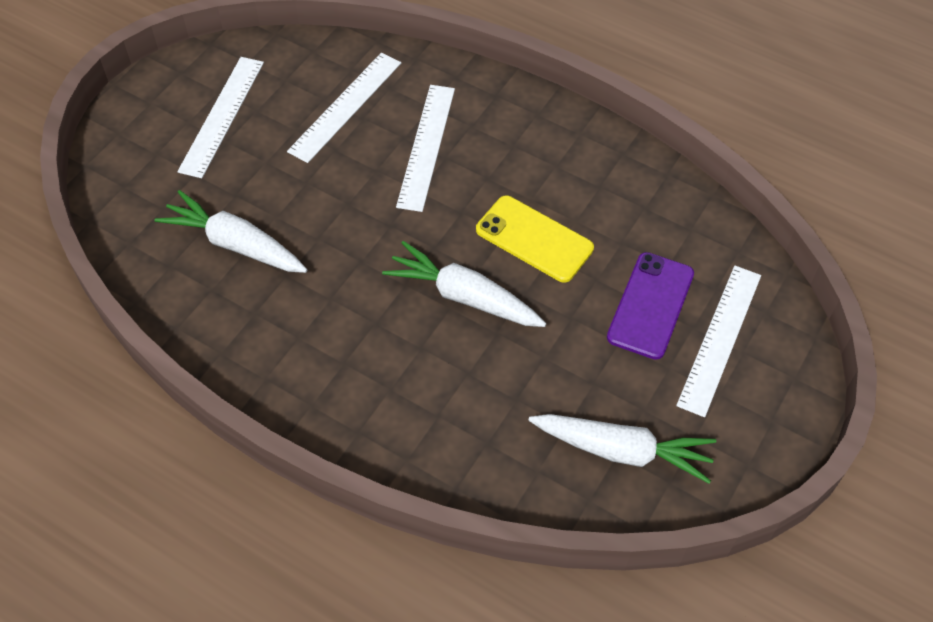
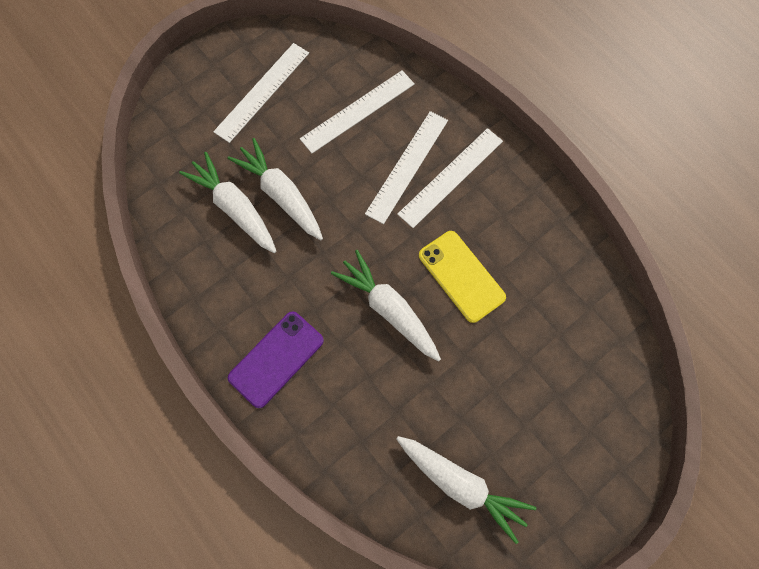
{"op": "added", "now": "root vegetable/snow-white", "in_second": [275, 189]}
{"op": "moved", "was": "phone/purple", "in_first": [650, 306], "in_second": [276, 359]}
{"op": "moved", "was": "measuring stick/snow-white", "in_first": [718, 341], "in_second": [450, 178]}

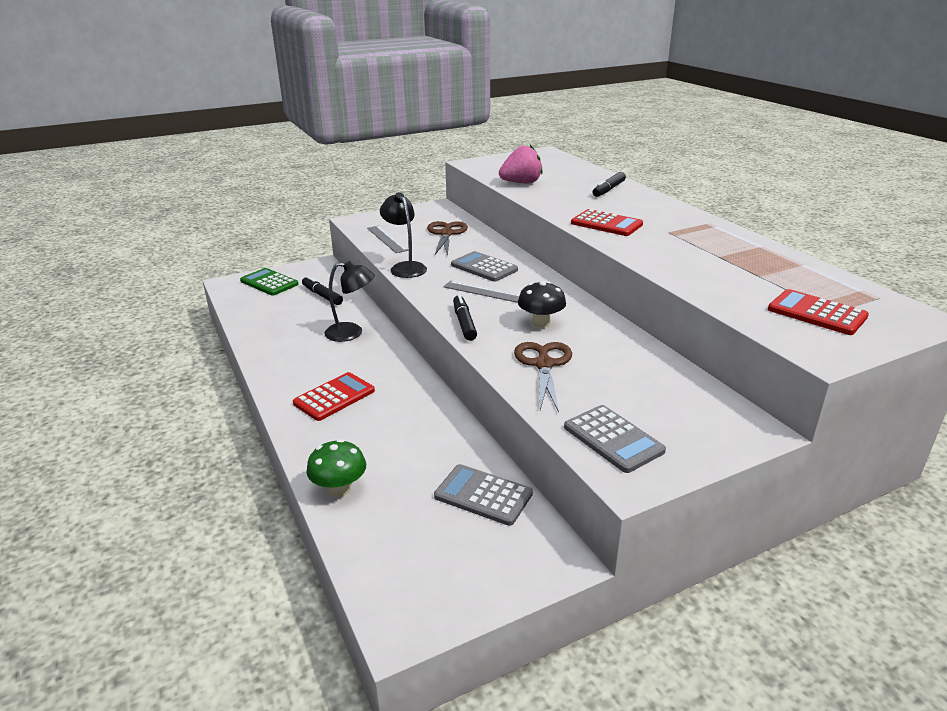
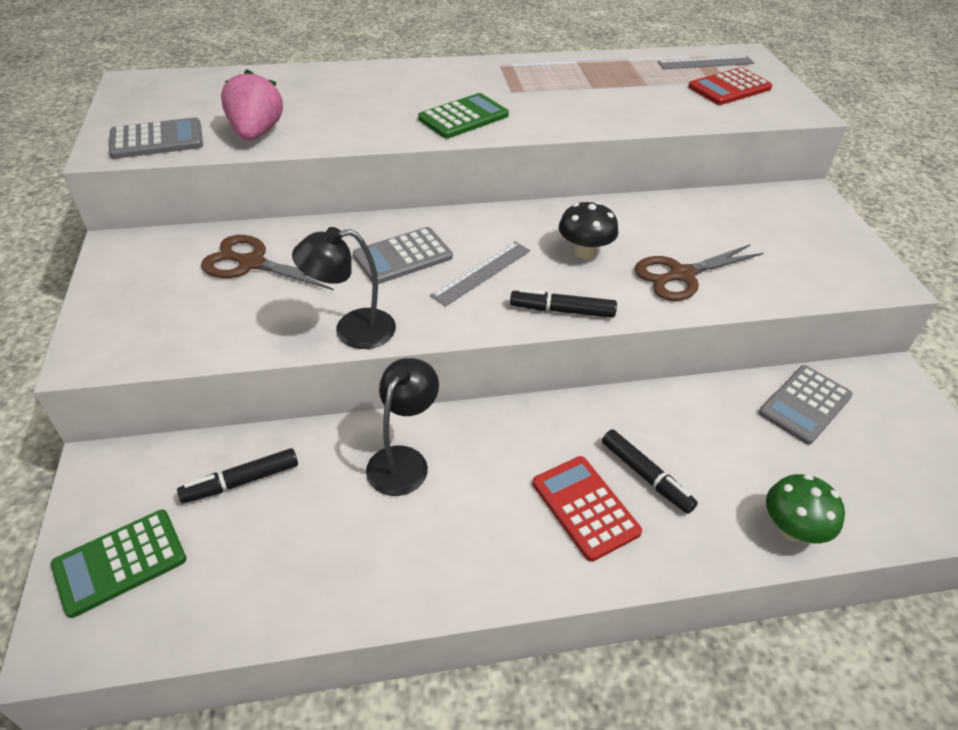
{"op": "moved", "was": "measuring stick/gray", "in_first": [388, 239], "in_second": [705, 62]}
{"op": "moved", "was": "adding machine/gray", "in_first": [615, 439], "in_second": [156, 138]}
{"op": "moved", "was": "marker pen/ebony", "in_first": [609, 184], "in_second": [650, 471]}
{"op": "recoloured", "was": "adding machine/crimson", "now": "adding machine/green", "in_first": [607, 222], "in_second": [463, 115]}
{"op": "turned", "was": "pair of scissors/russet", "in_first": [543, 377], "in_second": [699, 272], "clockwise": -45}

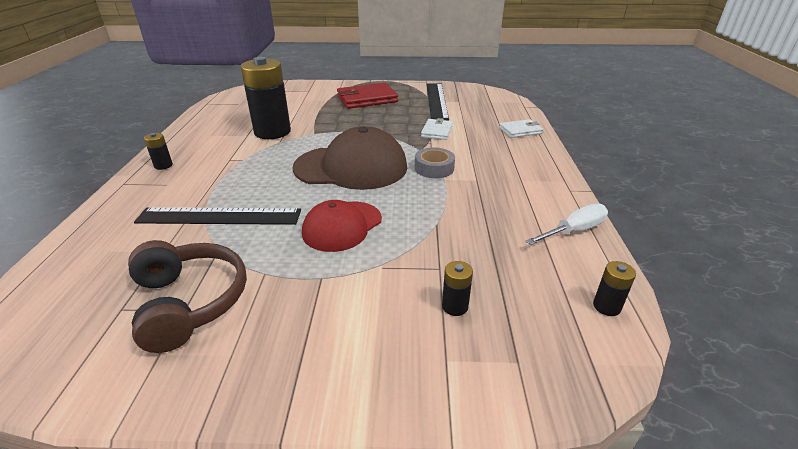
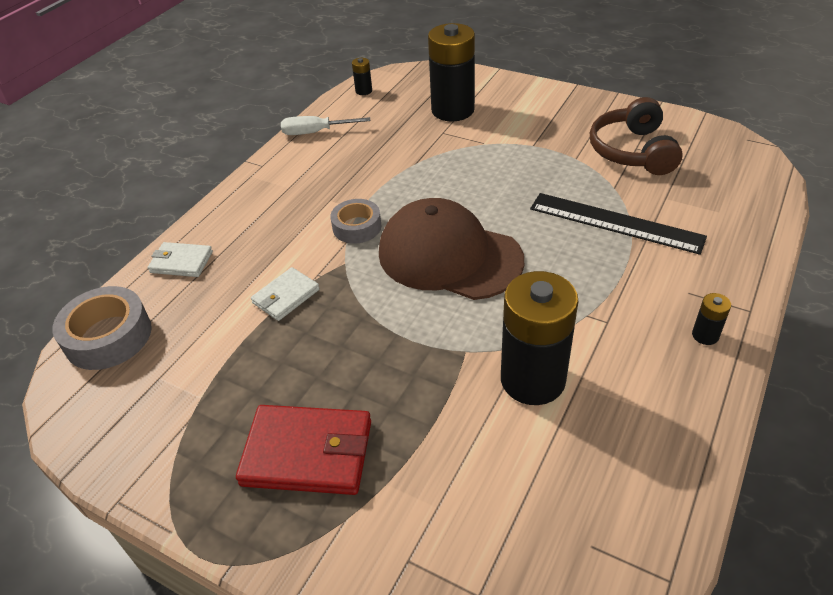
{"op": "removed", "was": "cap/crimson", "in_first": [342, 226]}
{"op": "removed", "was": "measuring stick/ebony", "in_first": [438, 102]}
{"op": "added", "now": "tape/gray", "in_second": [102, 328]}
{"op": "resized", "was": "power cell/ebony", "in_first": [457, 288], "in_second": [451, 72], "ratio": 2.41}

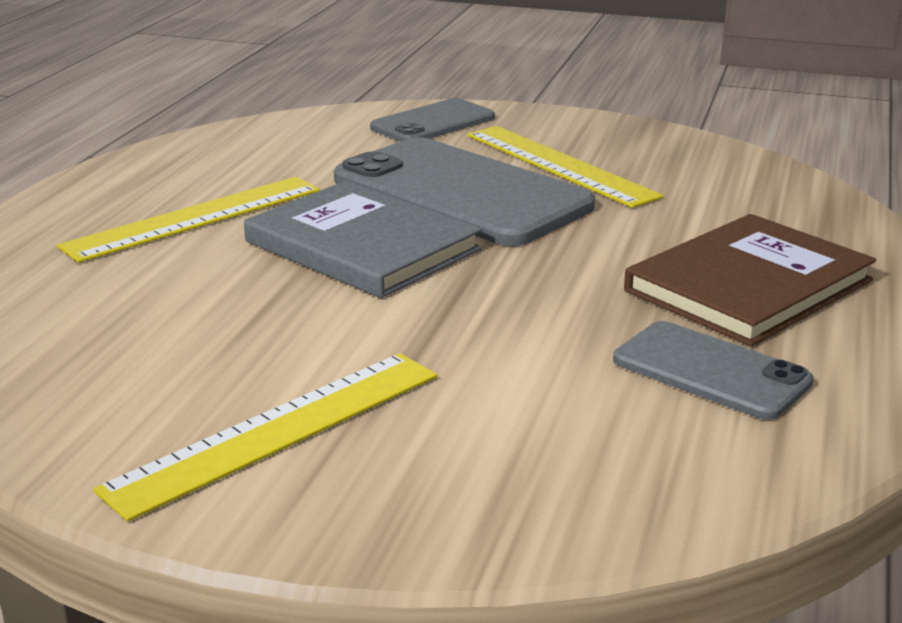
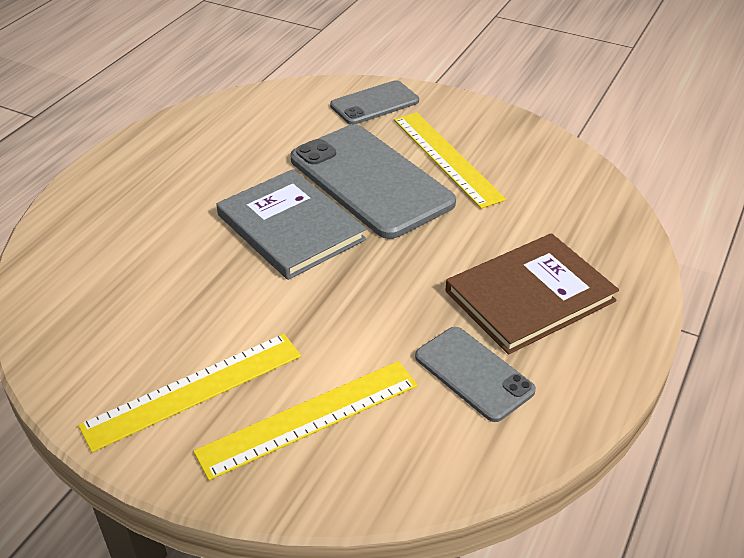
{"op": "moved", "was": "measuring stick/bright yellow", "in_first": [188, 220], "in_second": [305, 421]}

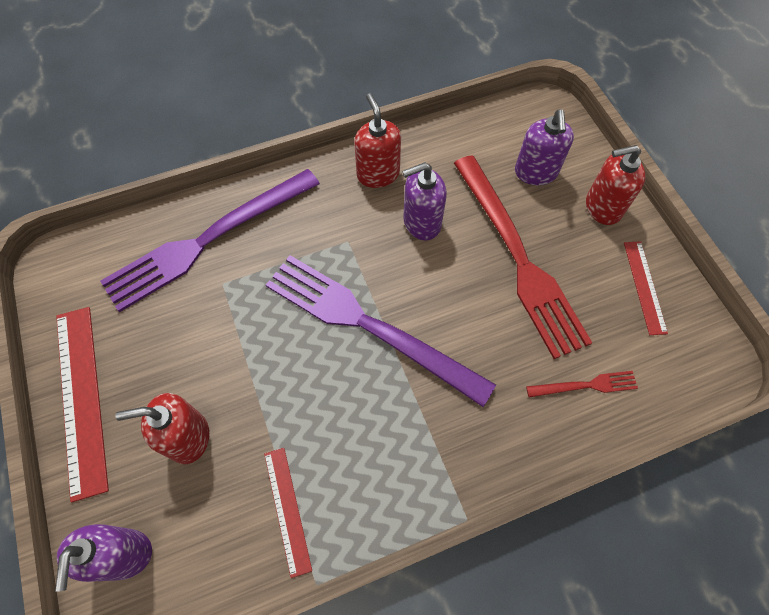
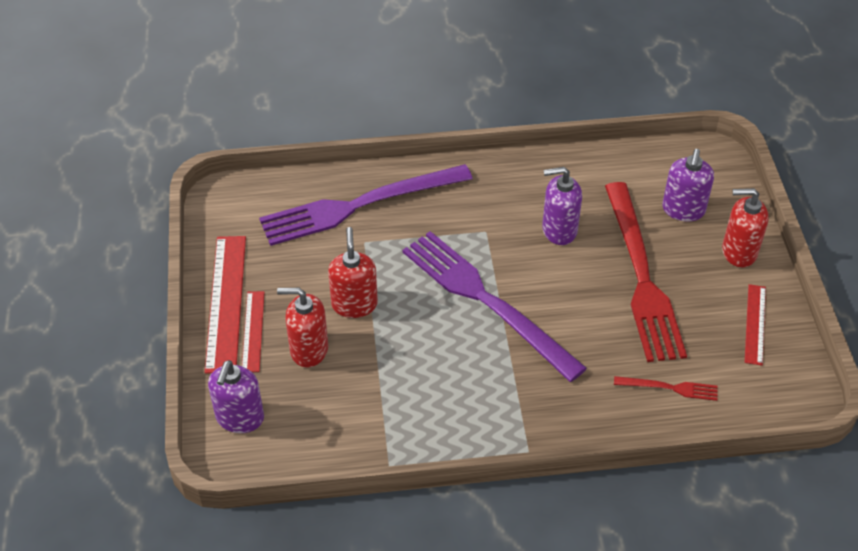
{"op": "moved", "was": "measuring stick/crimson", "in_first": [288, 513], "in_second": [253, 331]}
{"op": "moved", "was": "soap pump/crimson", "in_first": [377, 140], "in_second": [353, 272]}

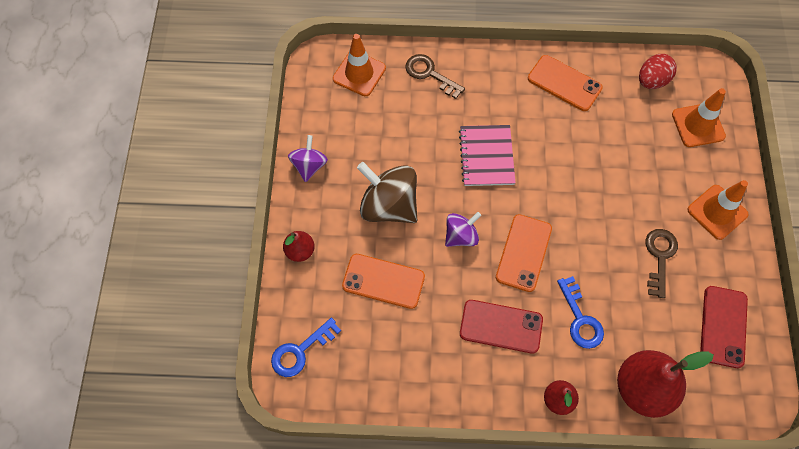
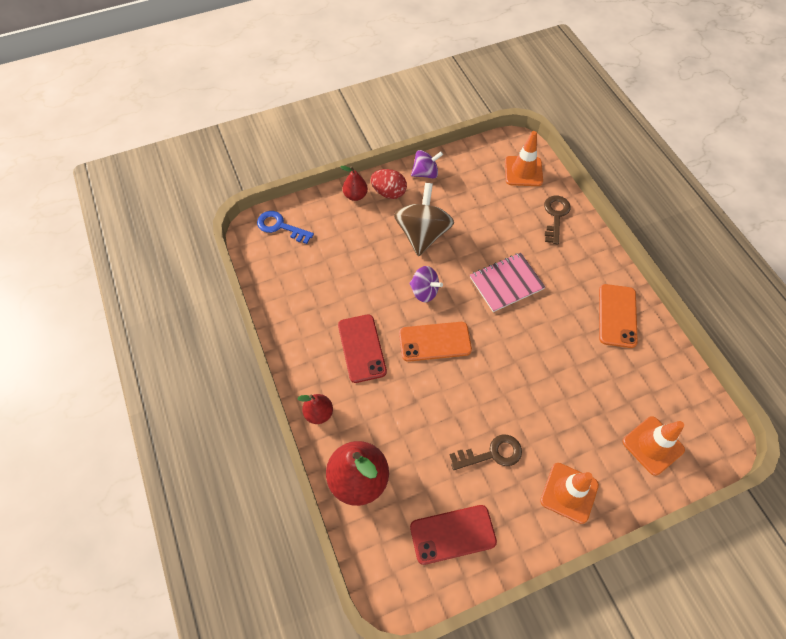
{"op": "removed", "was": "phone/bright orange", "in_first": [383, 281]}
{"op": "removed", "was": "key/blue", "in_first": [580, 312]}
{"op": "moved", "was": "egg/crimson", "in_first": [658, 71], "in_second": [388, 184]}

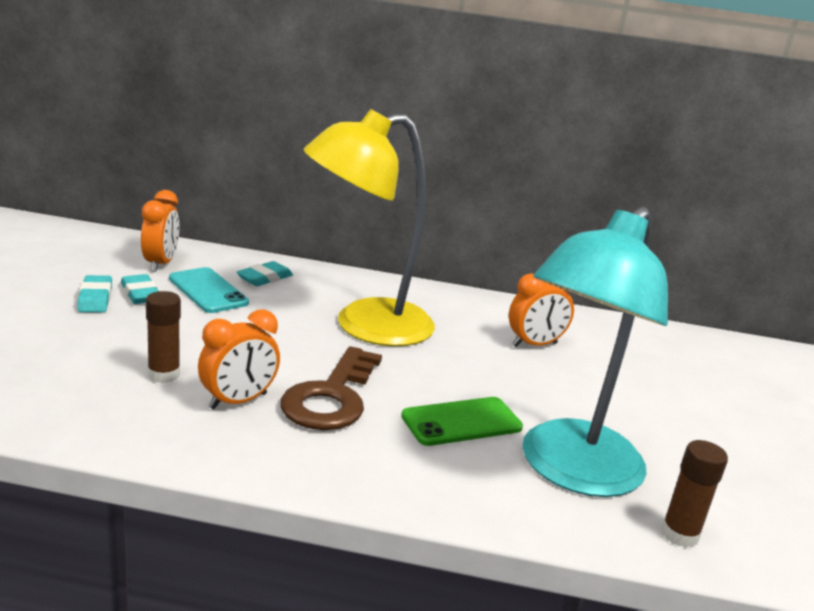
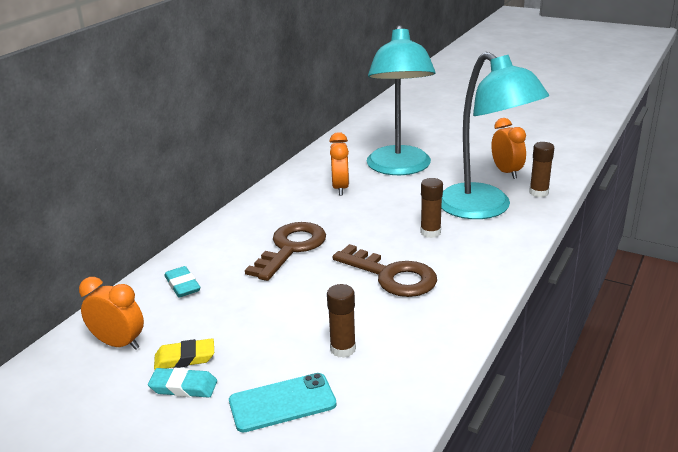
{"op": "added", "now": "desk lamp/teal", "in_second": [401, 100]}
{"op": "moved", "was": "phone/teal", "in_first": [209, 290], "in_second": [283, 402]}
{"op": "moved", "was": "clock/bright orange", "in_first": [239, 359], "in_second": [508, 148]}
{"op": "replaced", "was": "desk lamp/bright yellow", "now": "key/russet", "in_first": [369, 227], "in_second": [285, 251]}
{"op": "replaced", "was": "phone/green", "now": "glue stick/russet", "in_first": [462, 421], "in_second": [431, 208]}
{"op": "recoloured", "was": "pencil eraser/teal", "now": "pencil eraser/bright yellow", "in_first": [139, 289], "in_second": [184, 354]}

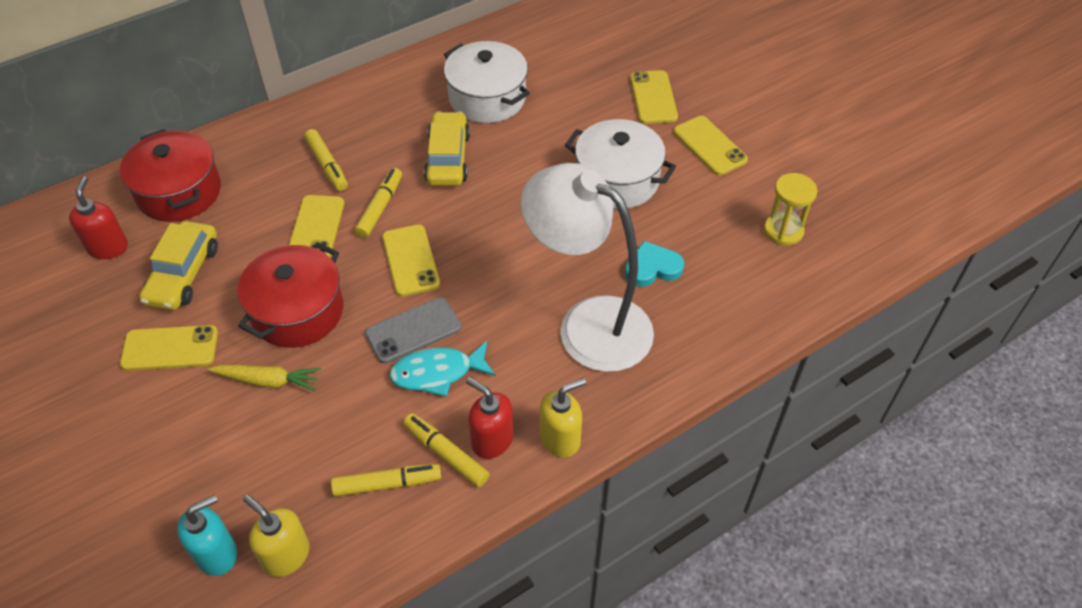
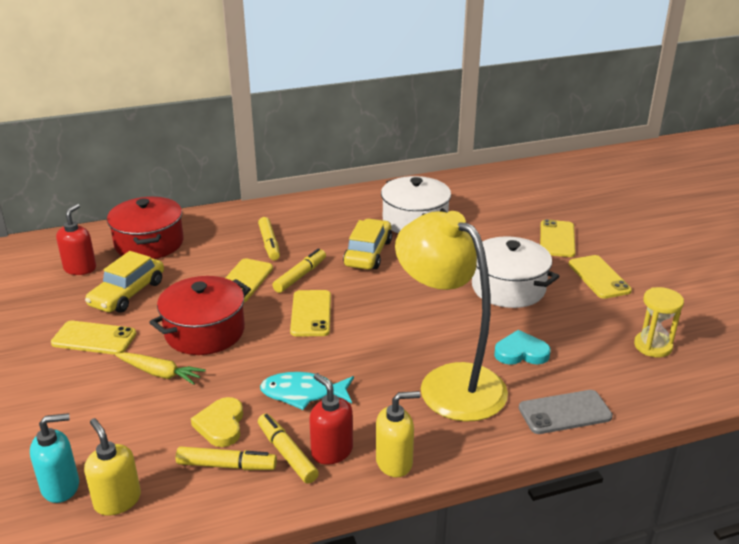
{"op": "added", "now": "heart shape/bright yellow", "in_second": [217, 422]}
{"op": "moved", "was": "phone/gray", "in_first": [413, 330], "in_second": [566, 412]}
{"op": "recoloured", "was": "desk lamp/snow-white", "now": "desk lamp/bright yellow", "in_first": [587, 267], "in_second": [451, 316]}

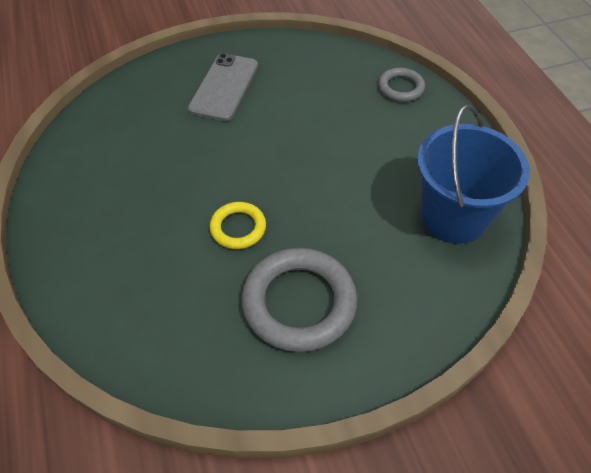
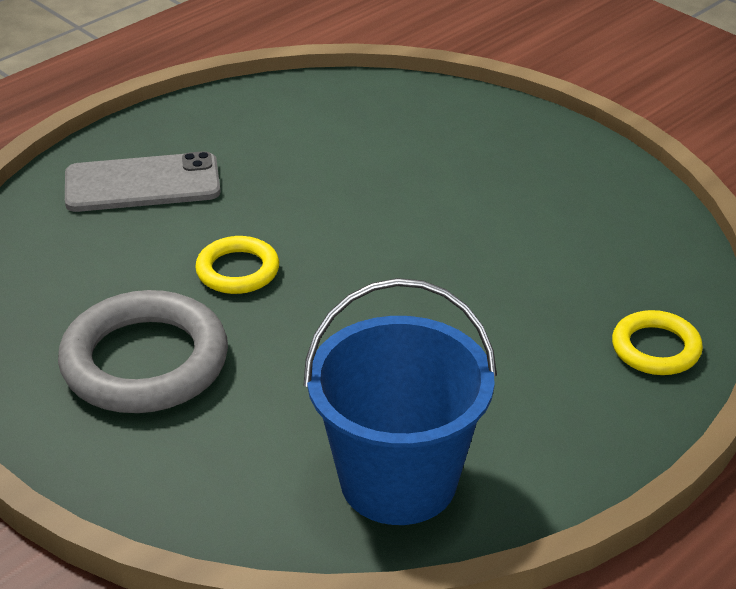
{"op": "moved", "was": "phone/gray", "in_first": [223, 87], "in_second": [143, 181]}
{"op": "recoloured", "was": "ring/gray", "now": "ring/bright yellow", "in_first": [401, 85], "in_second": [657, 342]}

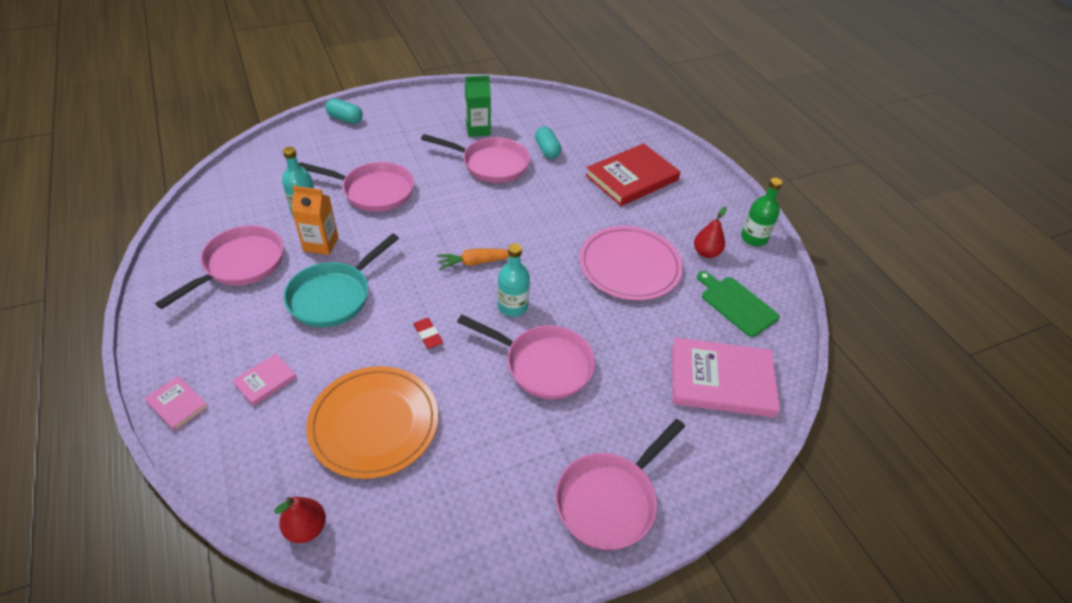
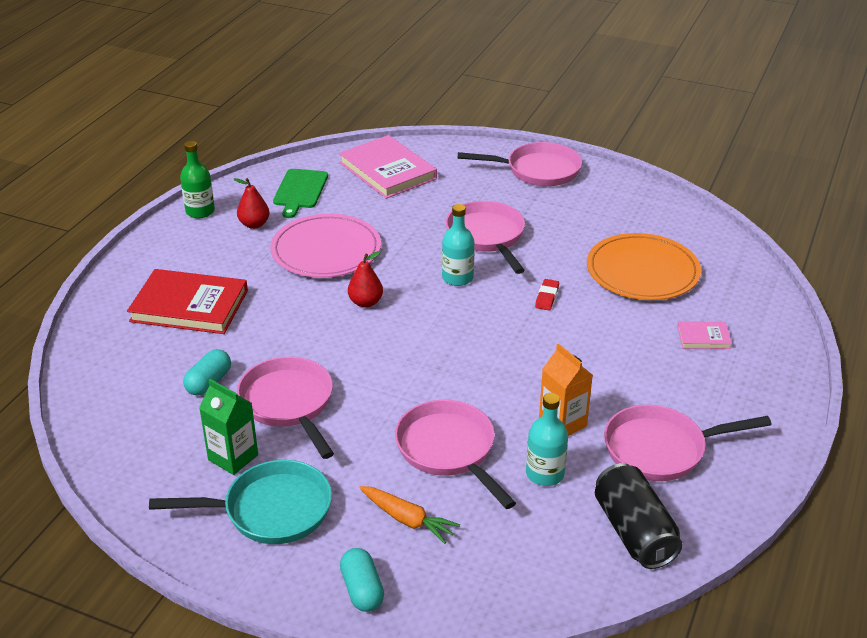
{"op": "removed", "was": "hardcover/rose-pink", "in_first": [176, 403]}
{"op": "added", "now": "can/ebony", "in_second": [639, 516]}
{"op": "moved", "was": "pear/crimson", "in_first": [300, 519], "in_second": [365, 279]}
{"op": "moved", "was": "pan/teal", "in_first": [341, 280], "in_second": [240, 502]}
{"op": "moved", "was": "root vegetable/bright orange", "in_first": [472, 259], "in_second": [410, 515]}

